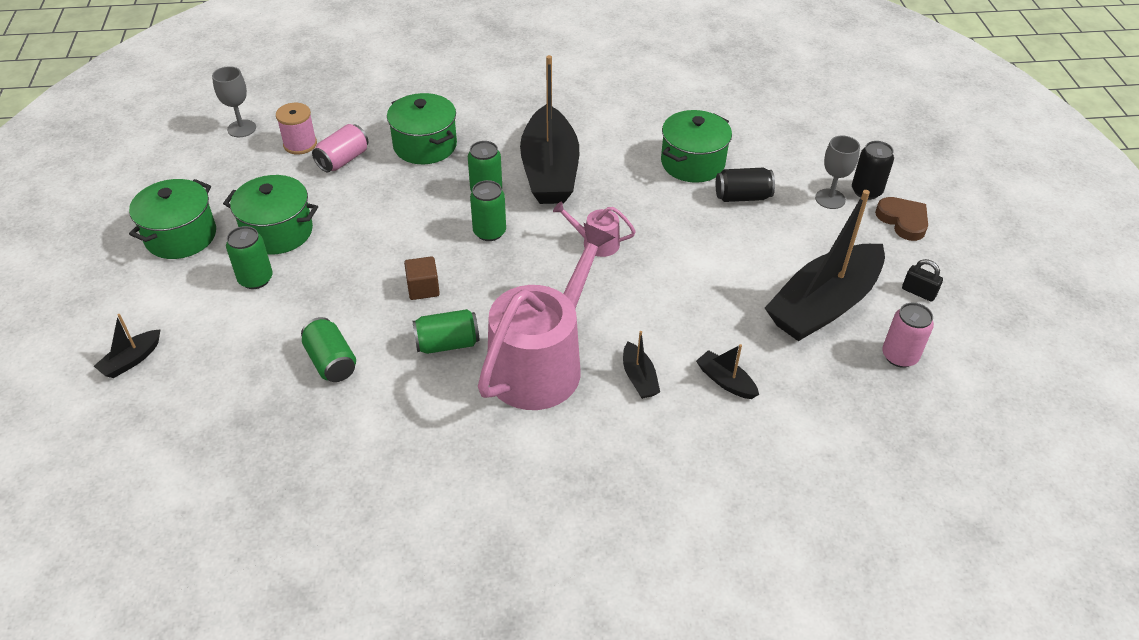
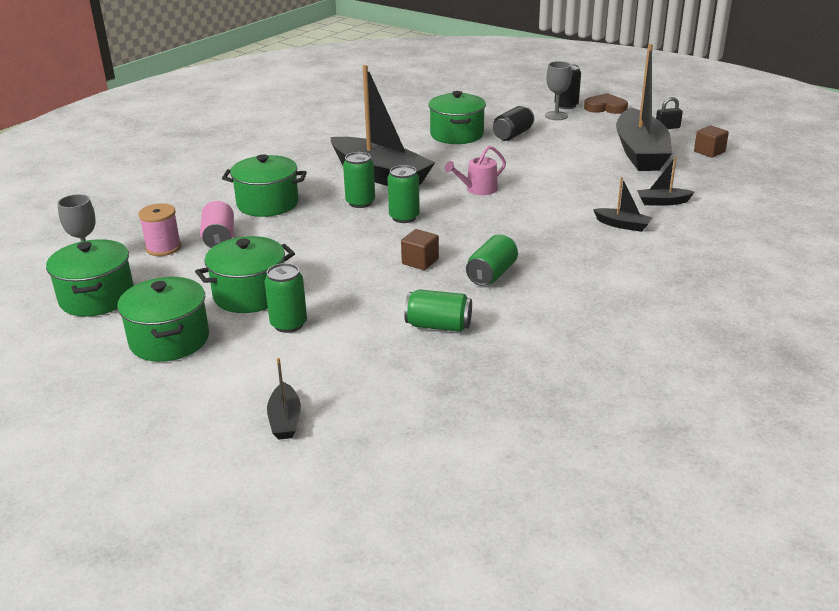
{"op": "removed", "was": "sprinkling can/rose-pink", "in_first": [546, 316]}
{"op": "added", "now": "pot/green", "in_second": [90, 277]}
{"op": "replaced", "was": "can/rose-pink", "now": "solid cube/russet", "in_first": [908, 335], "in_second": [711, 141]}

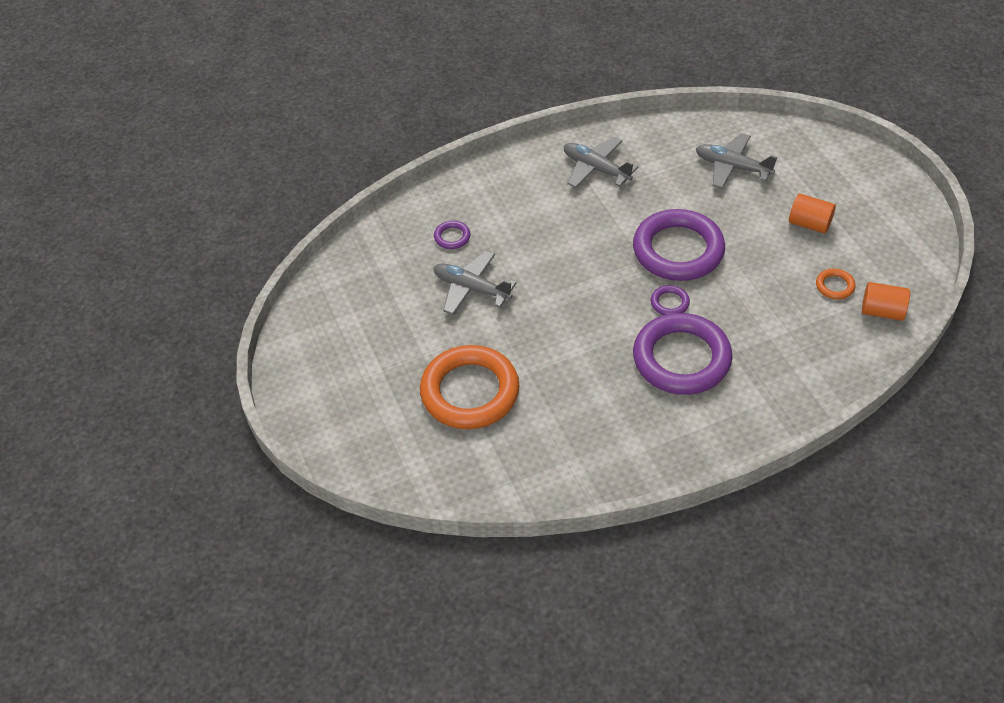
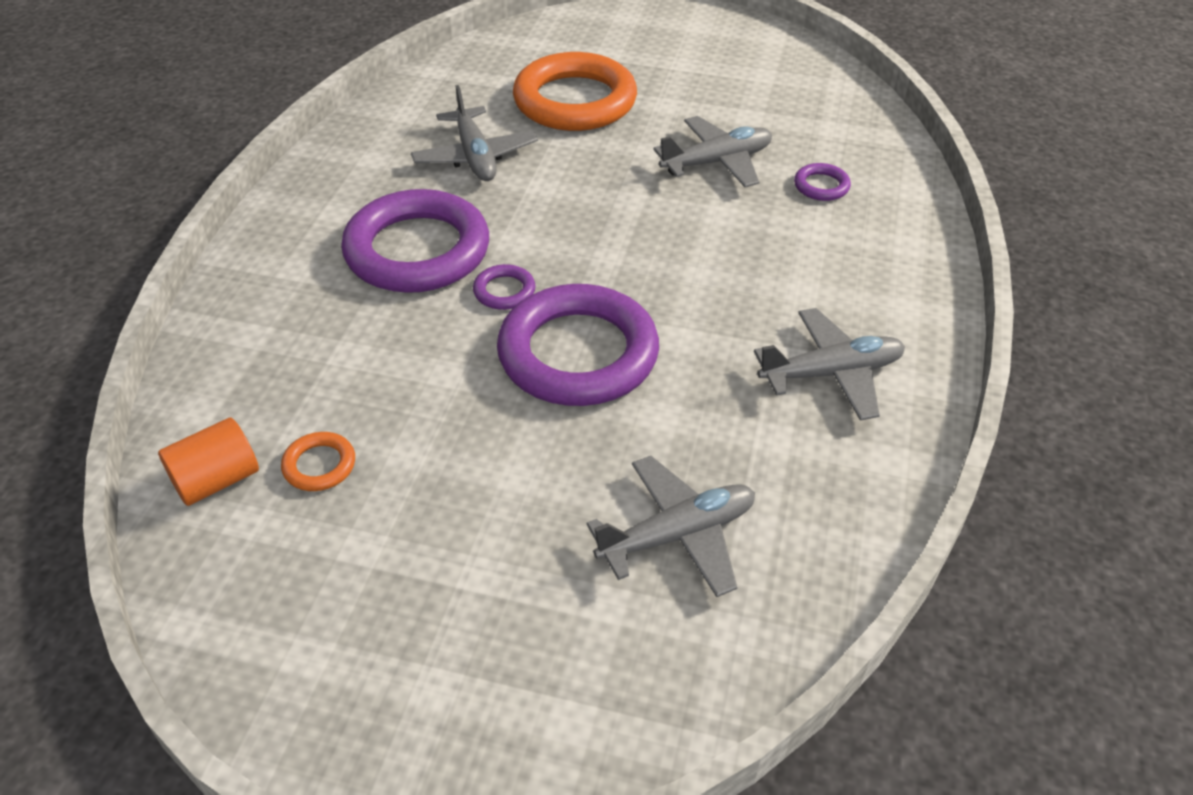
{"op": "removed", "was": "solid cylinder/bright orange", "in_first": [812, 214]}
{"op": "added", "now": "aeroplane/gray", "in_second": [474, 133]}

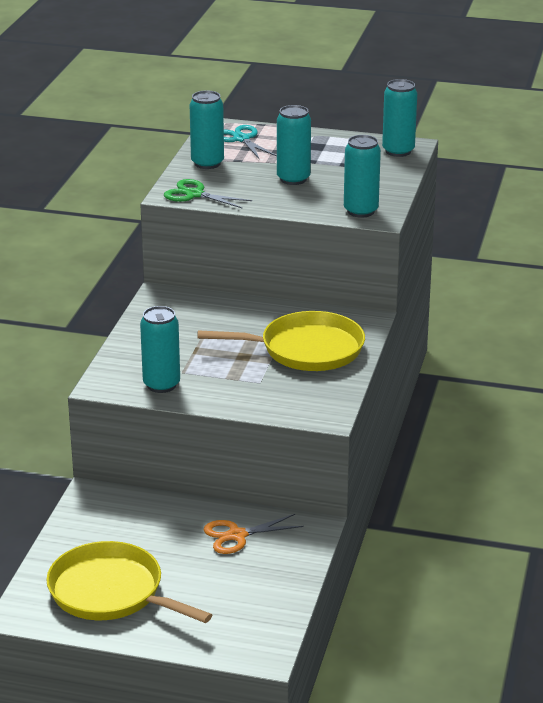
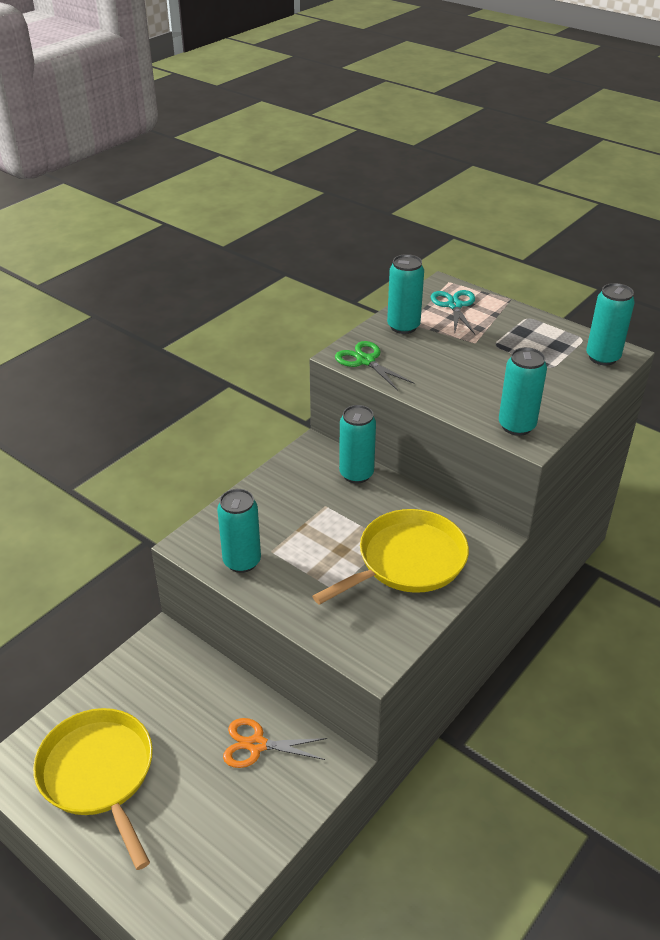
{"op": "moved", "was": "can/teal", "in_first": [294, 145], "in_second": [357, 444]}
{"op": "turned", "was": "pan/bright yellow", "in_first": [281, 341], "in_second": [390, 557], "clockwise": -60}

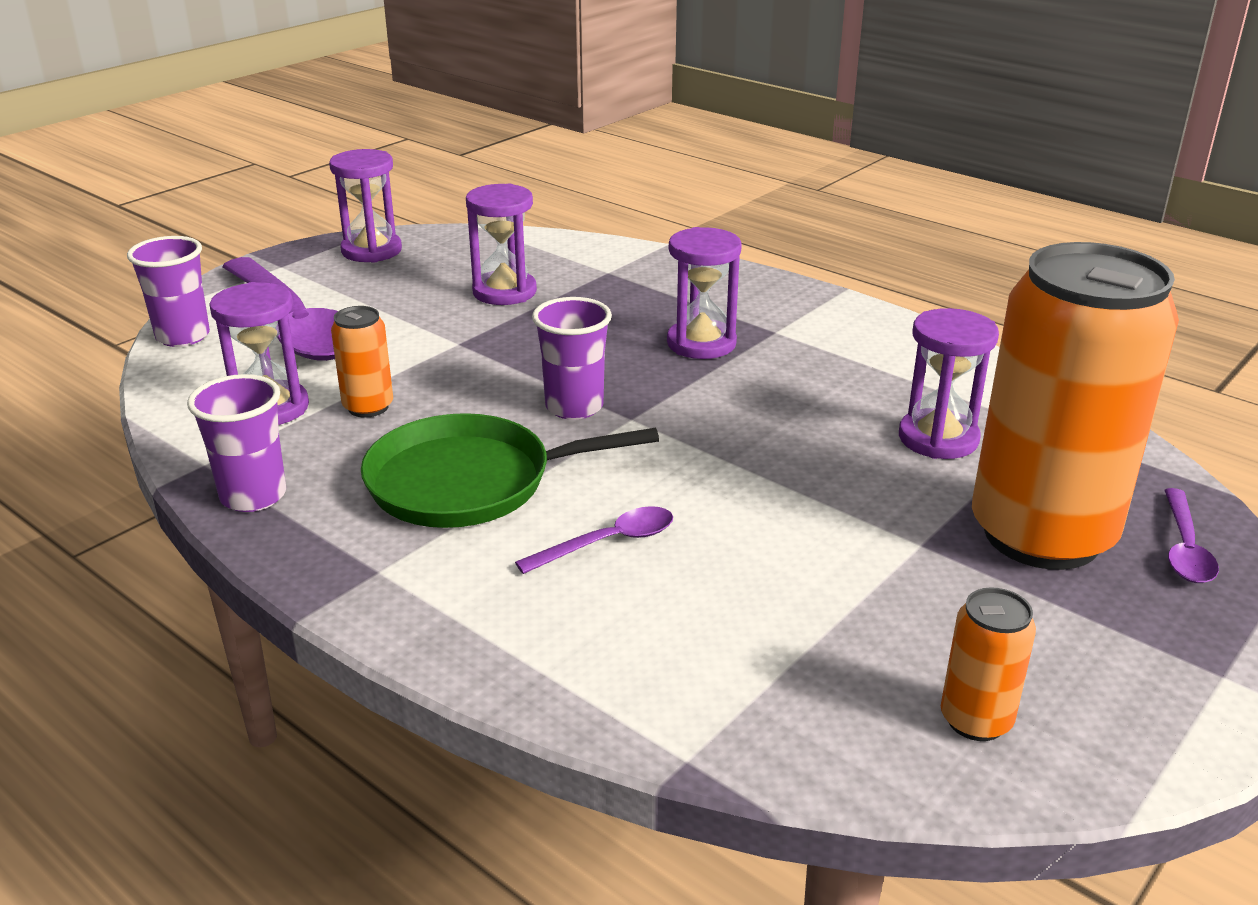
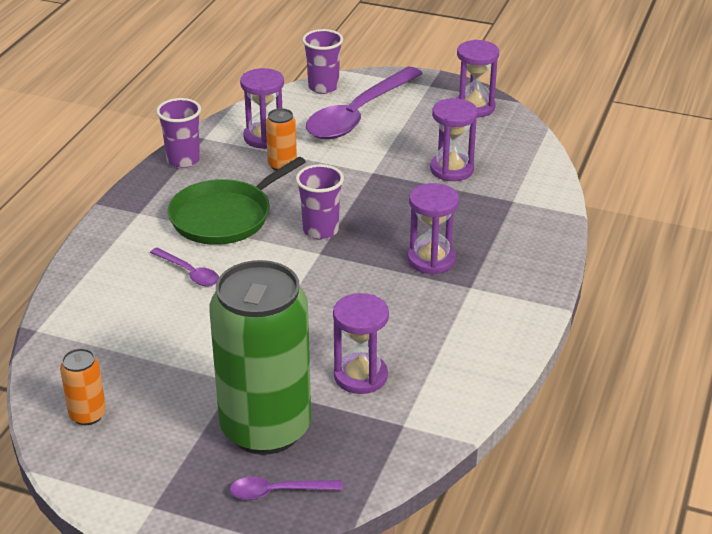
{"op": "recoloured", "was": "can/bright orange", "now": "can/green", "in_first": [1075, 406], "in_second": [260, 357]}
{"op": "turned", "was": "pan/green", "in_first": [510, 470], "in_second": [237, 201], "clockwise": -105}

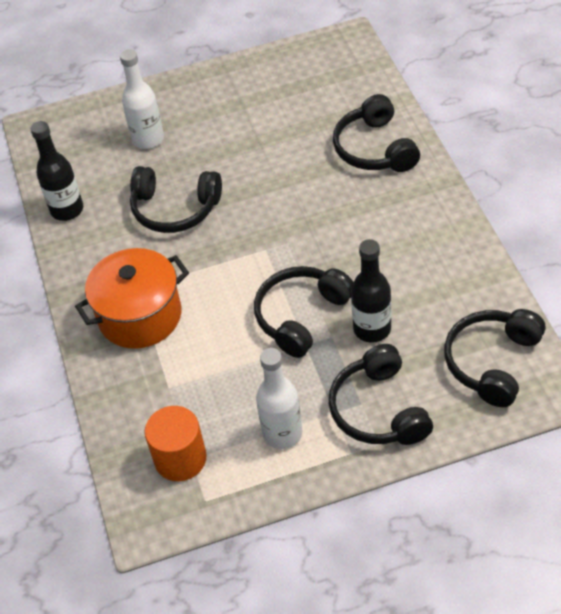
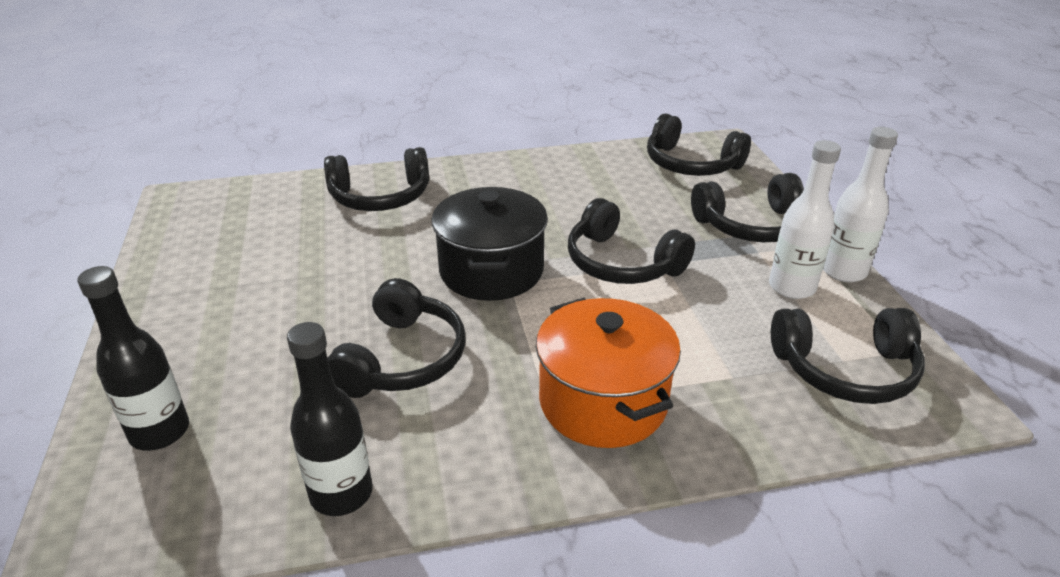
{"op": "added", "now": "pot/ebony", "in_second": [490, 244]}
{"op": "moved", "was": "flask/snow-white", "in_first": [142, 99], "in_second": [860, 204]}
{"op": "moved", "was": "flask/ebony", "in_first": [371, 291], "in_second": [133, 358]}
{"op": "replaced", "was": "solid cylinder/bright orange", "now": "headset/ebony", "in_first": [176, 443], "in_second": [848, 356]}

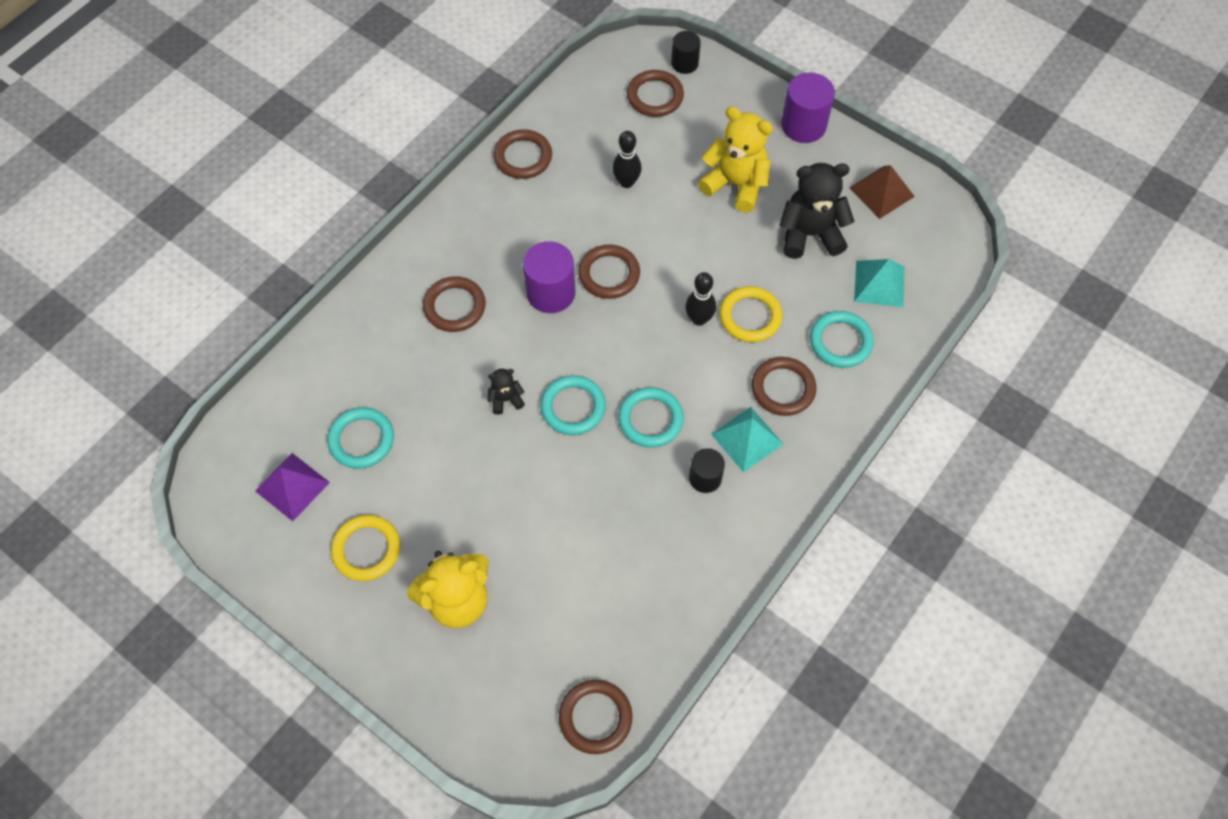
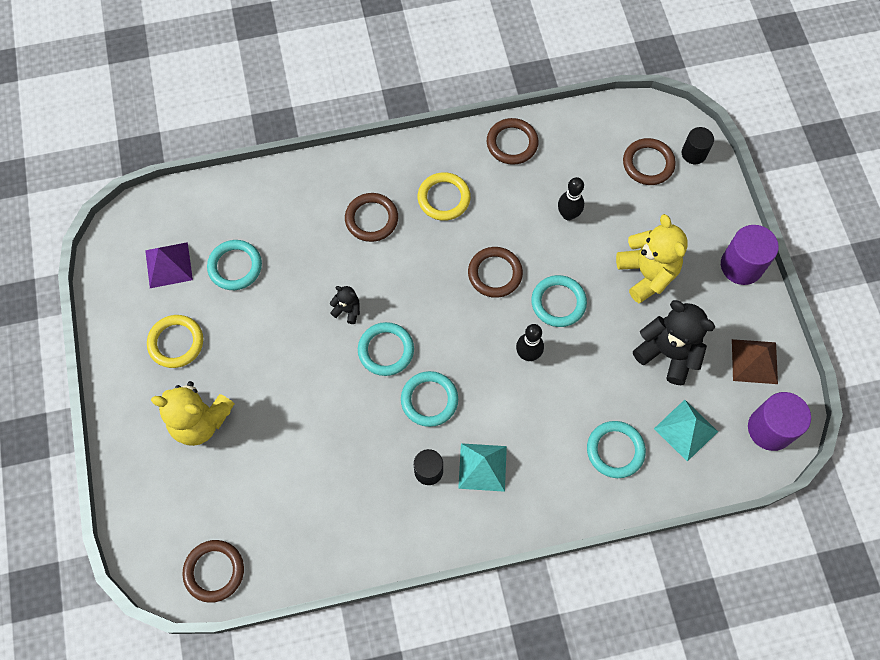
{"op": "removed", "was": "ring/russet", "in_first": [784, 386]}
{"op": "added", "now": "ring/teal", "in_second": [559, 301]}
{"op": "moved", "was": "solid cylinder/purple", "in_first": [549, 277], "in_second": [779, 421]}
{"op": "moved", "was": "ring/bright yellow", "in_first": [751, 314], "in_second": [444, 196]}

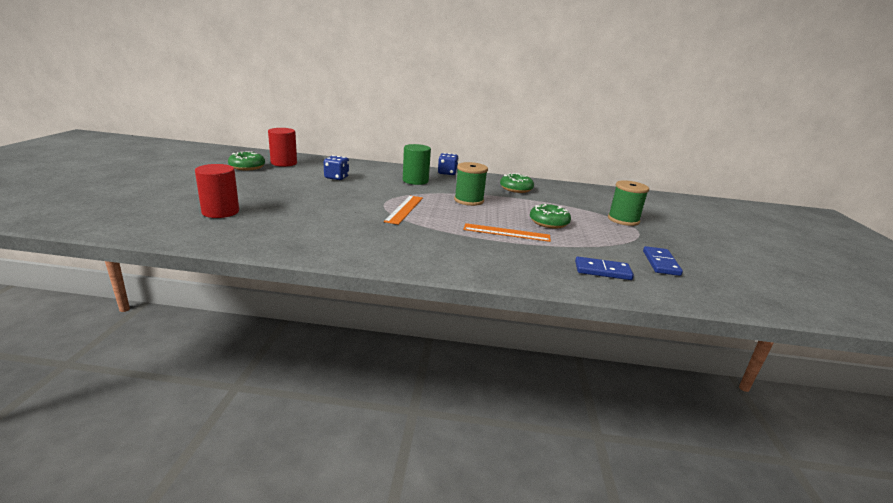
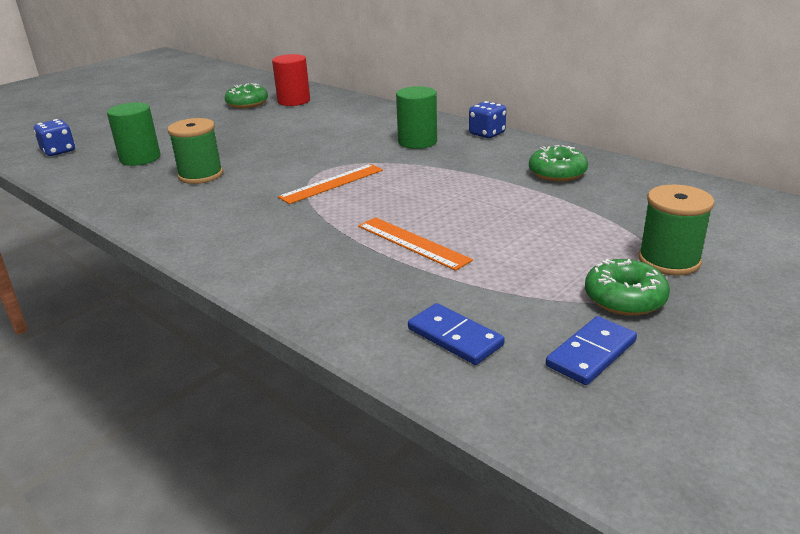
{"op": "moved", "was": "die/blue", "in_first": [336, 167], "in_second": [54, 137]}
{"op": "moved", "was": "bobbin/green", "in_first": [471, 184], "in_second": [195, 151]}
{"op": "moved", "was": "donut/green", "in_first": [550, 216], "in_second": [627, 287]}
{"op": "recoloured", "was": "solid cylinder/crimson", "now": "solid cylinder/green", "in_first": [217, 191], "in_second": [134, 134]}

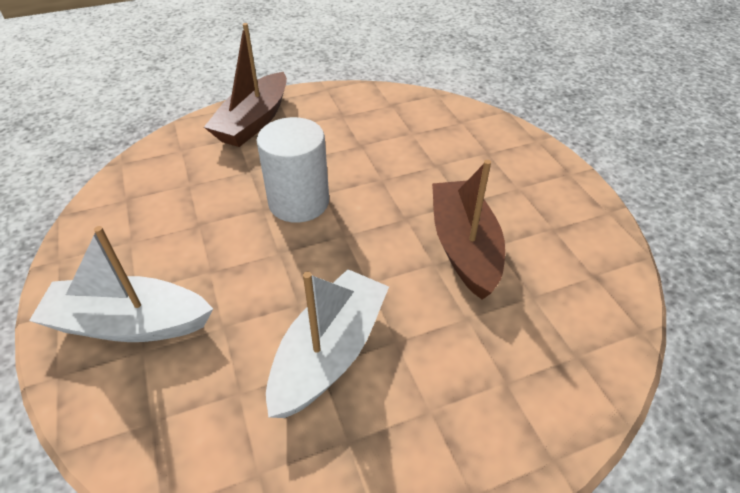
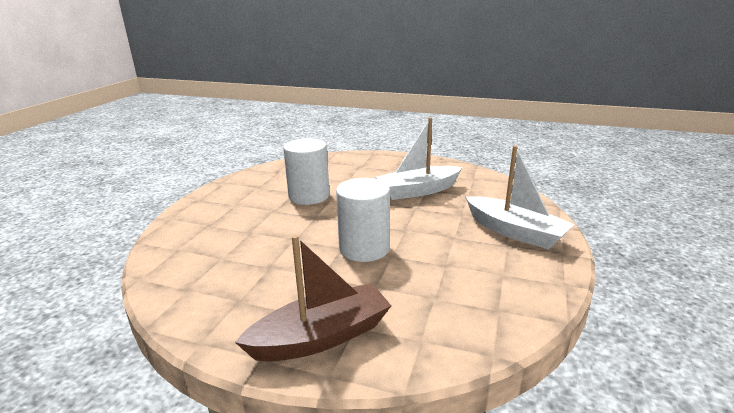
{"op": "replaced", "was": "sailboat/russet", "now": "solid cylinder/snow-white", "in_first": [468, 229], "in_second": [306, 171]}

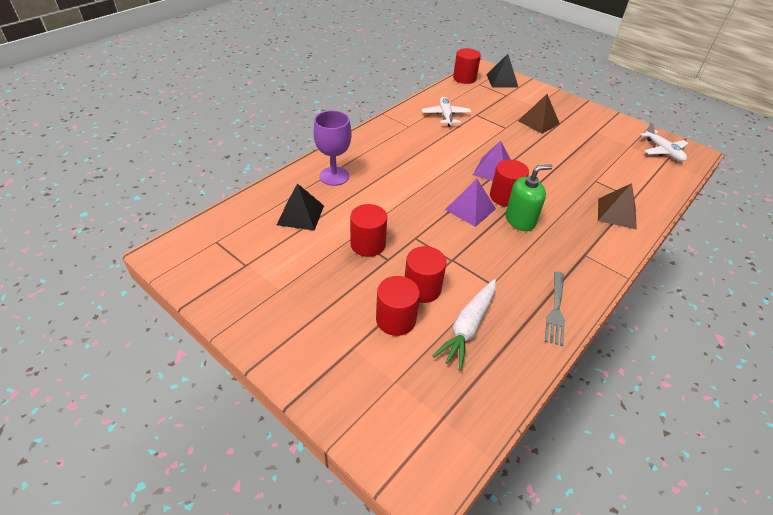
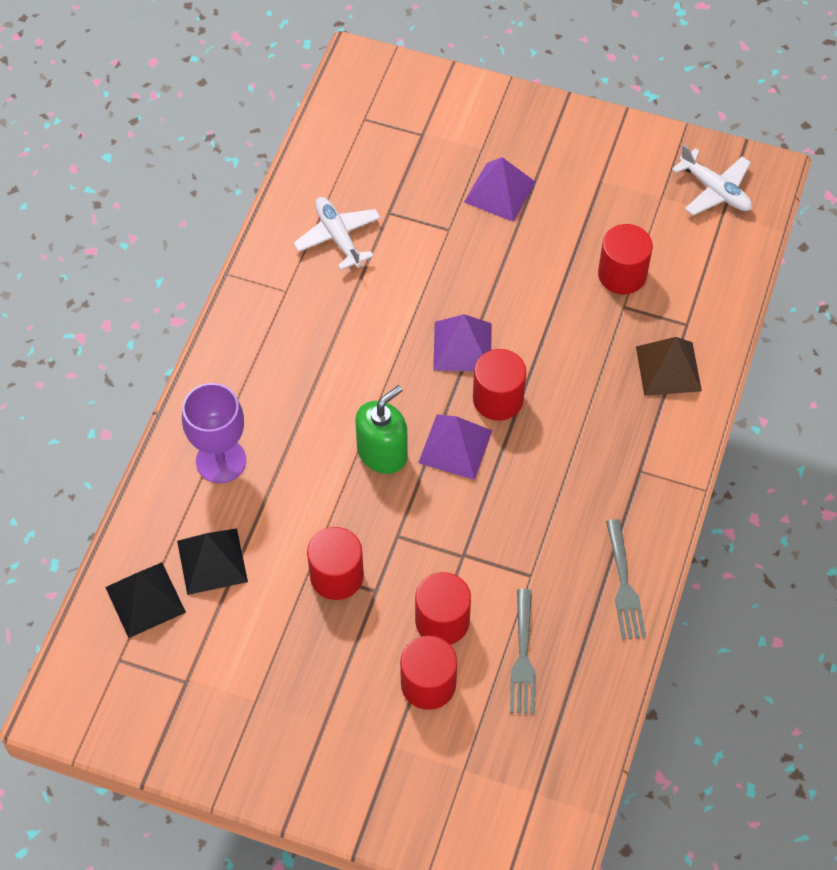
{"op": "moved", "was": "solid cylinder/crimson", "in_first": [467, 66], "in_second": [625, 259]}
{"op": "moved", "was": "solid pyramid/ebony", "in_first": [502, 70], "in_second": [145, 600]}
{"op": "moved", "was": "soap pump/green", "in_first": [529, 197], "in_second": [381, 429]}
{"op": "replaced", "was": "root vegetable/snow-white", "now": "fork/gray", "in_first": [464, 325], "in_second": [522, 651]}
{"op": "recoloured", "was": "solid pyramid/russet", "now": "solid pyramid/purple", "in_first": [539, 114], "in_second": [500, 189]}

